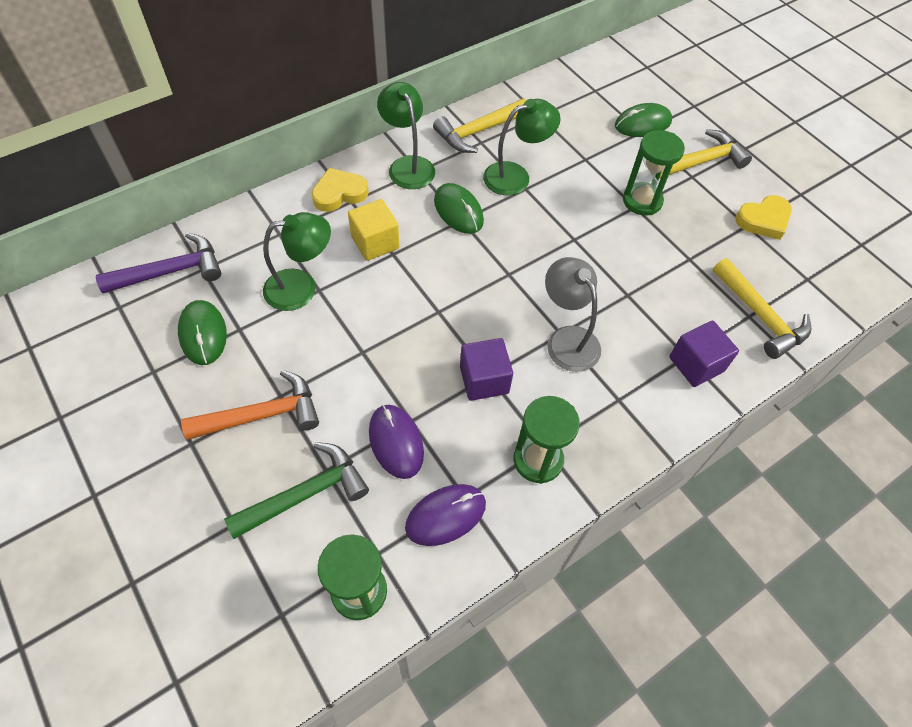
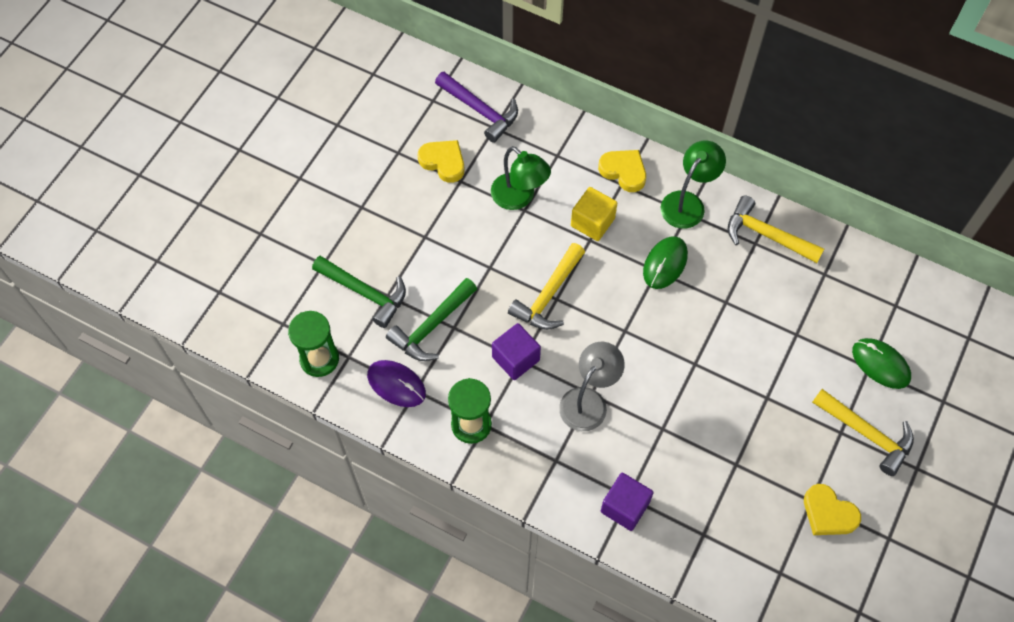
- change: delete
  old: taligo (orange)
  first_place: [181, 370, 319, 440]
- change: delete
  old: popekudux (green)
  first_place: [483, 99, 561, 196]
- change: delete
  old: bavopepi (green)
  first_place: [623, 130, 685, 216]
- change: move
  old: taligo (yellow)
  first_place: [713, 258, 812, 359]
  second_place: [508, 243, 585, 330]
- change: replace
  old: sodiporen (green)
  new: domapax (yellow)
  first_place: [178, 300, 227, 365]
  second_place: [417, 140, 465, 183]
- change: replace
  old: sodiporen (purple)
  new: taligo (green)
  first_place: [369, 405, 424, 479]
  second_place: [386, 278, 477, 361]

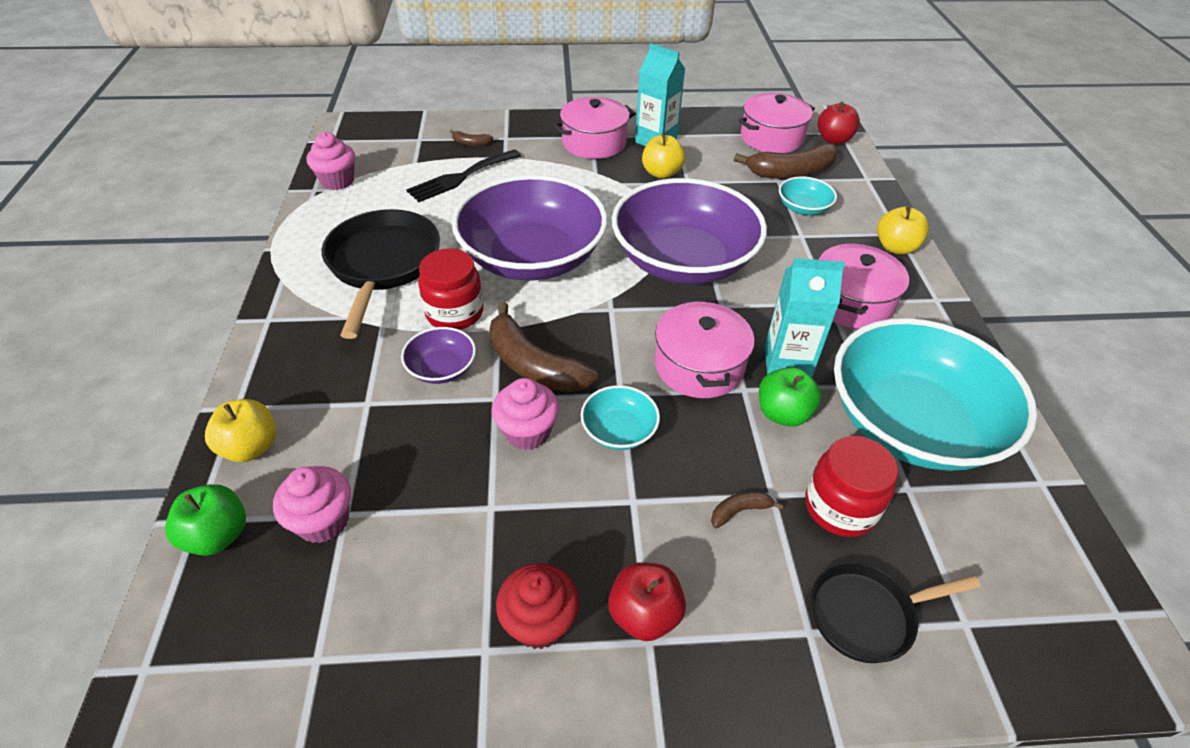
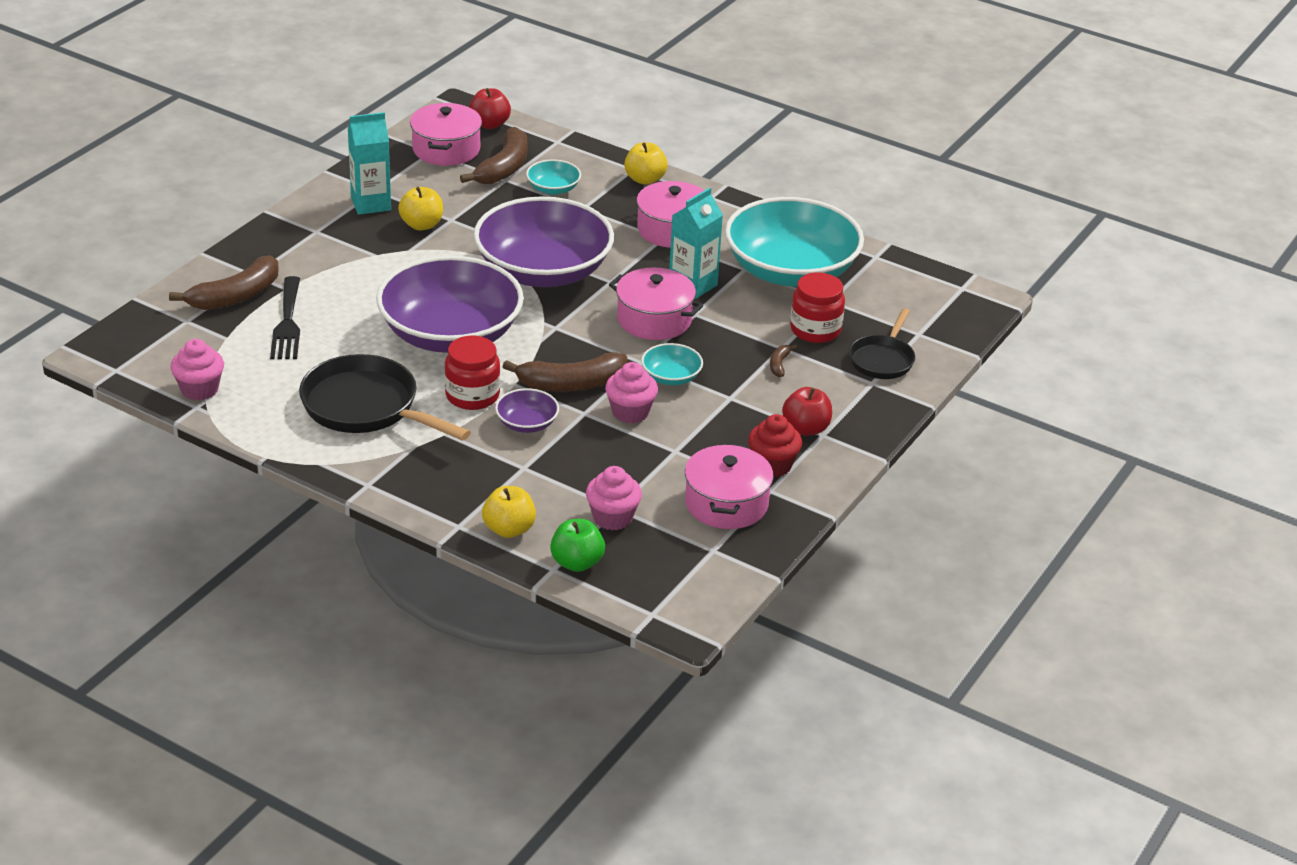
- change: delete
  old: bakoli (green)
  first_place: [759, 367, 821, 427]
- change: move
  old: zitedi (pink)
  first_place: [553, 97, 636, 159]
  second_place: [685, 443, 774, 529]
- change: resize
  old: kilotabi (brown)
  first_place: [450, 130, 494, 146]
  second_place: [169, 255, 279, 310]
  factor: 2.24

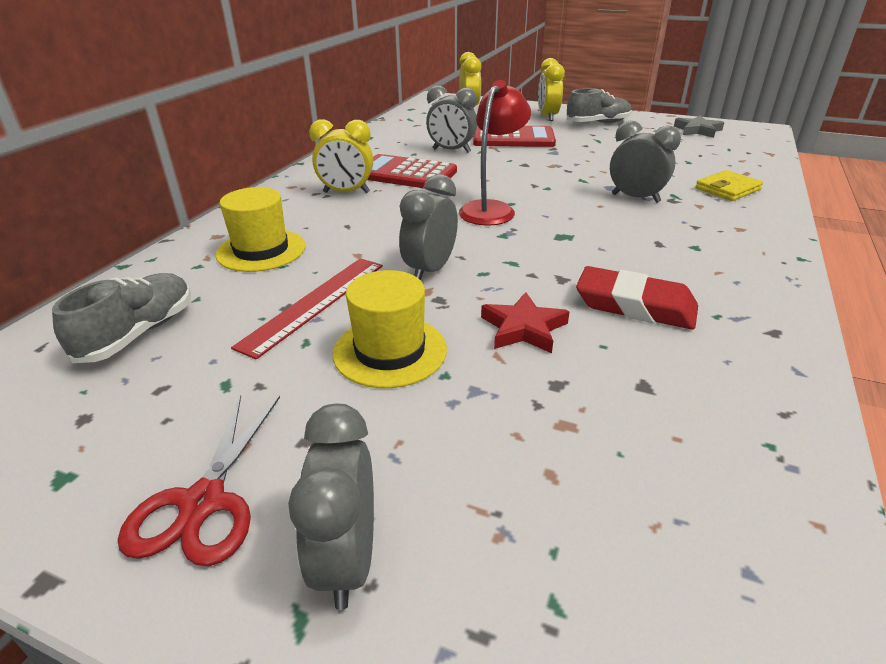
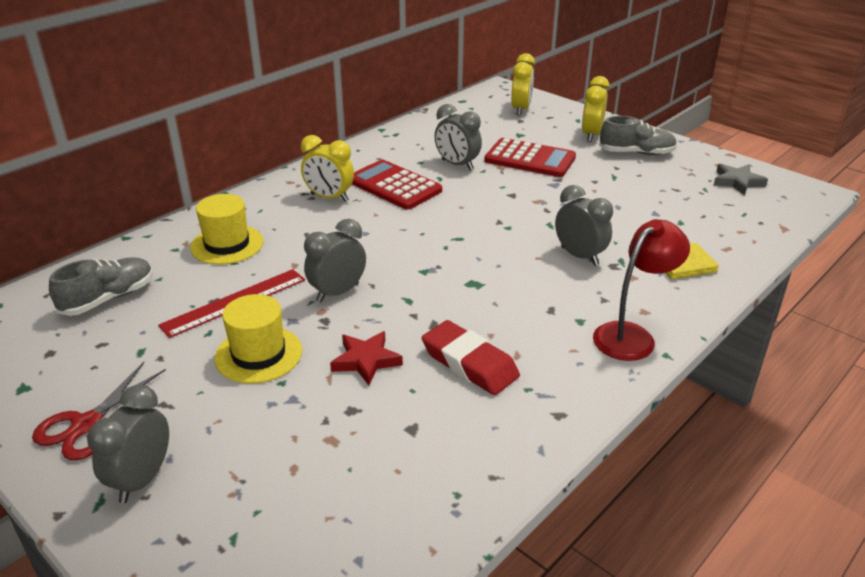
- change: move
  old: popekudux (red)
  first_place: [459, 80, 531, 226]
  second_place: [593, 219, 690, 361]

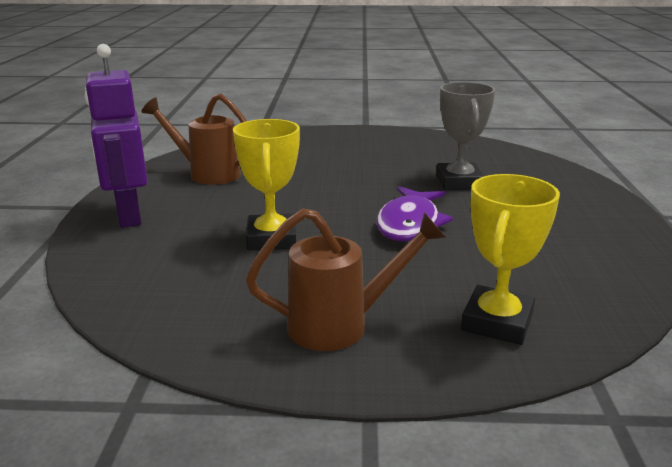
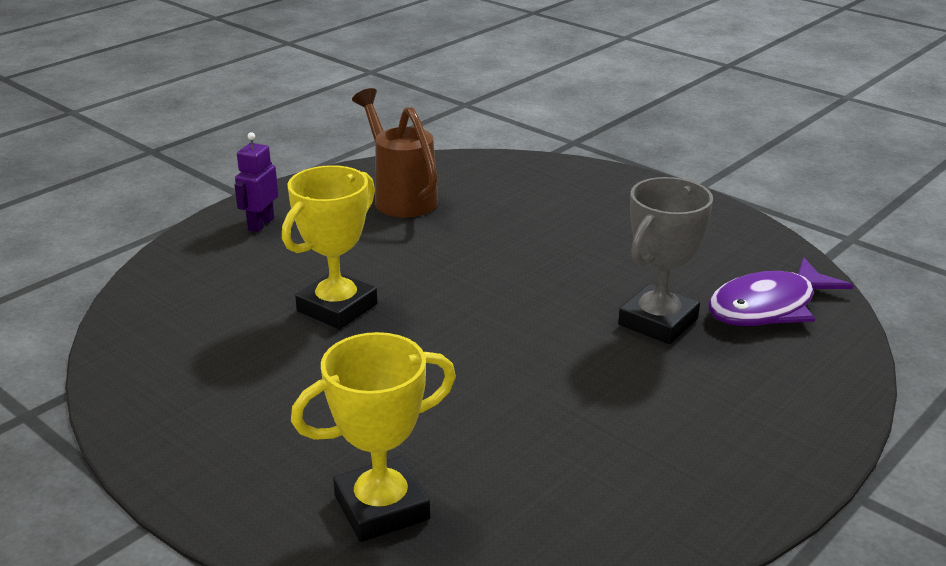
- change: delete
  old: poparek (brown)
  first_place: [246, 208, 446, 351]
- change: move
  old: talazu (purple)
  first_place: [376, 186, 453, 241]
  second_place: [708, 257, 854, 326]
- change: resize
  old: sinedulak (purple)
  first_place: [85, 44, 148, 228]
  second_place: [235, 132, 279, 232]
  factor: 0.51

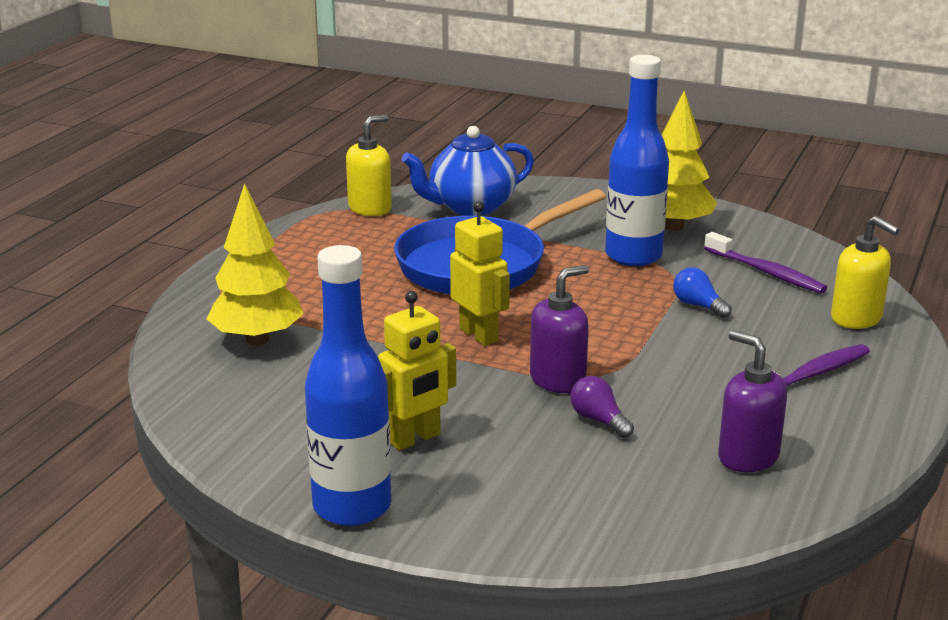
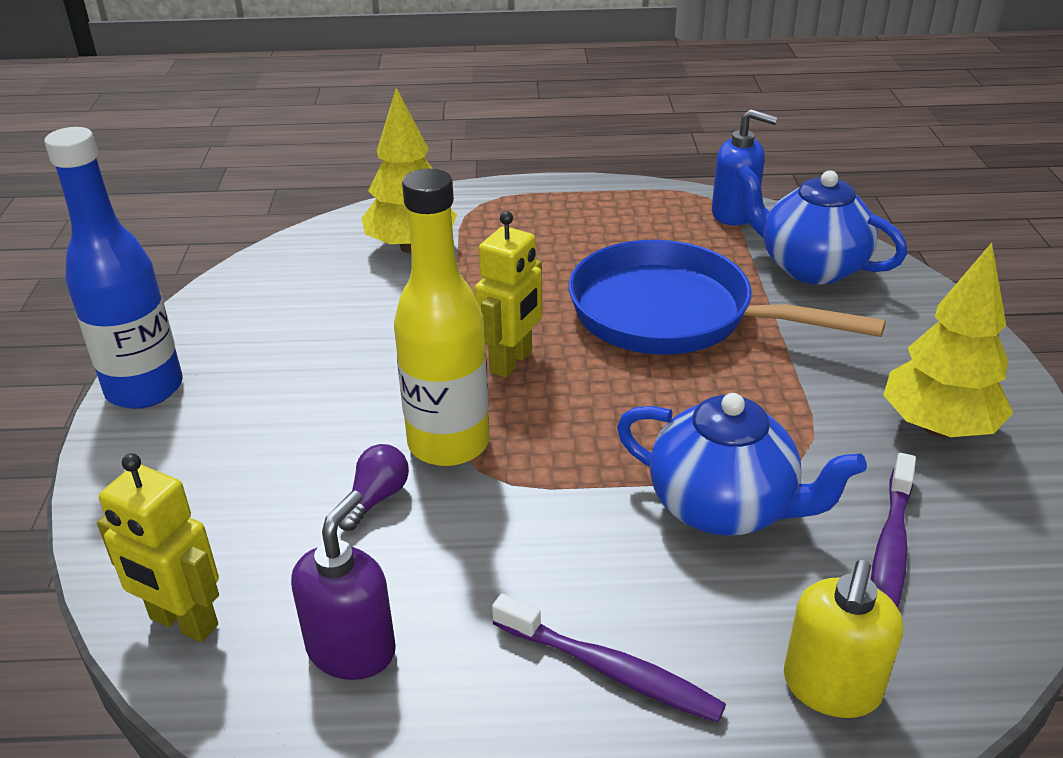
- change: delete
  old: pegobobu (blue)
  first_place: [605, 55, 669, 266]
- change: move
  old: sinedulak (yellow)
  first_place: [378, 291, 456, 450]
  second_place: [97, 453, 219, 642]
- change: replace
  old: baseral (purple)
  new: pegobobu (yellow)
  first_place: [530, 265, 589, 393]
  second_place: [394, 169, 490, 466]
- change: replace
  old: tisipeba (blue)
  new: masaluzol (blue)
  first_place: [673, 268, 732, 318]
  second_place: [617, 393, 867, 536]
- change: recolor
  old: baseral (yellow)
  new: baseral (blue)
  first_place: [346, 115, 392, 216]
  second_place: [712, 109, 778, 225]

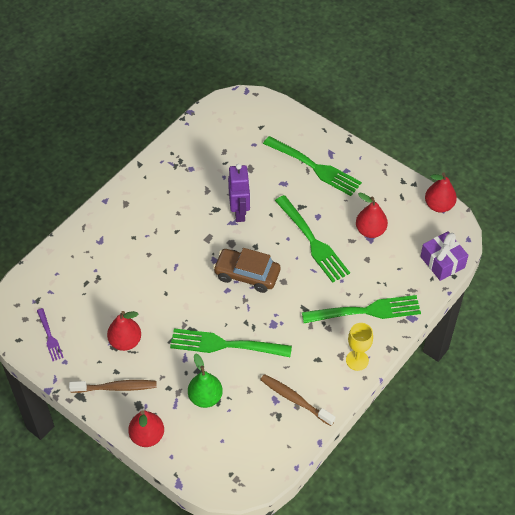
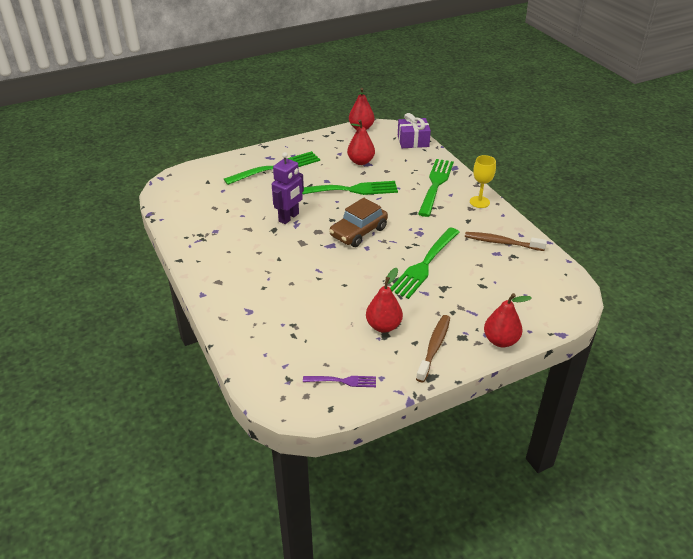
- change: delete
  old: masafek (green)
  first_place: [188, 353, 223, 408]
- change: rotate
  old: sinedulak (purple)
  first_place: [228, 164, 250, 222]
  second_place: [272, 152, 304, 224]
  degrees: 105
- change: rotate
  old: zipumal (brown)
  first_place: [260, 374, 336, 426]
  second_place: [465, 232, 547, 251]
  degrees: 45

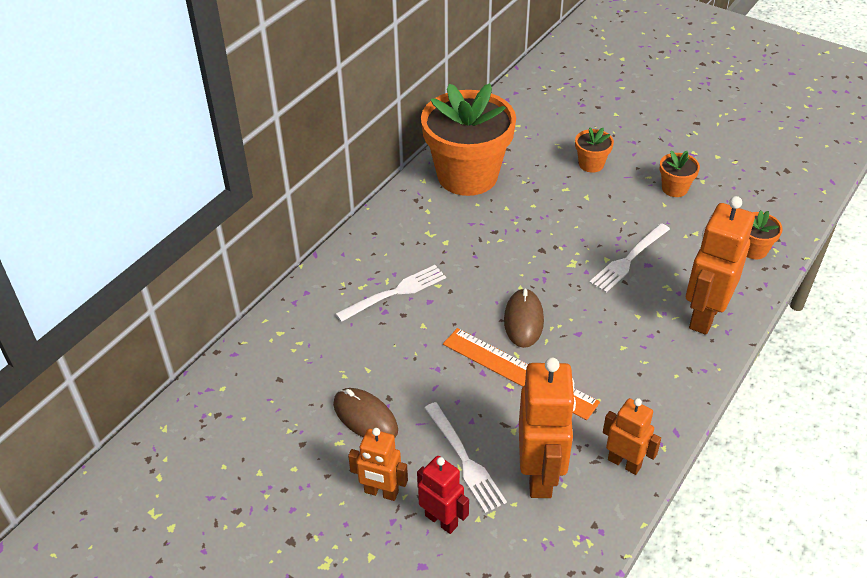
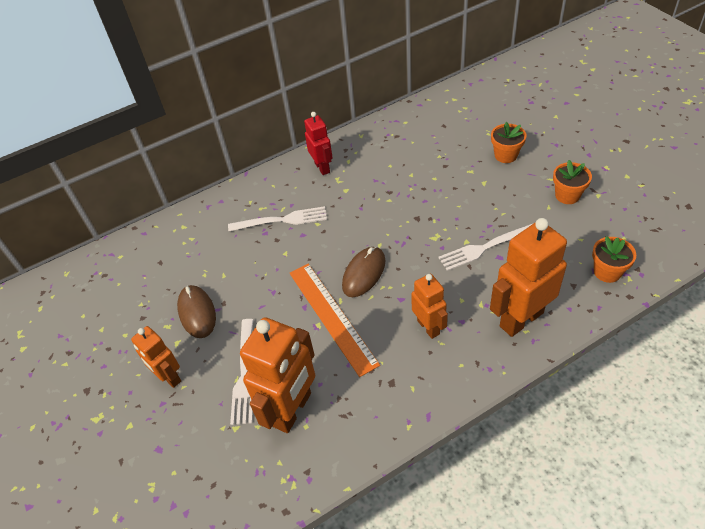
- change: delete
  old: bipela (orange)
  first_place: [421, 83, 516, 196]
- change: move
  old: sinedulak (red)
  first_place: [417, 456, 469, 534]
  second_place: [304, 112, 333, 175]
- change: move
  old: sinedulak (orange)
  first_place: [603, 398, 661, 475]
  second_place: [411, 274, 448, 339]

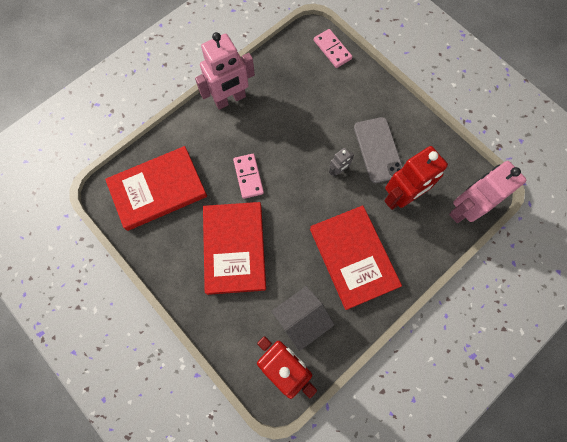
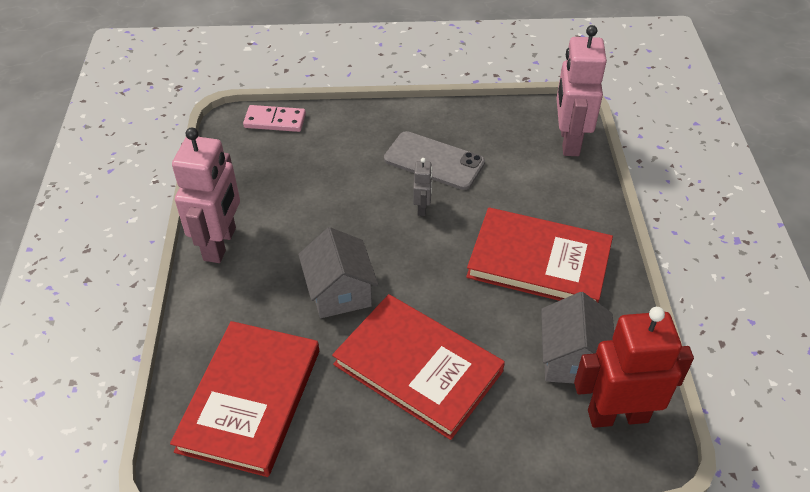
- change: delete
  old: sinedulak (red)
  first_place: [384, 146, 448, 210]
- change: replace
  old: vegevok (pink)
  new: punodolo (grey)
  first_place: [233, 154, 264, 199]
  second_place: [298, 227, 378, 318]

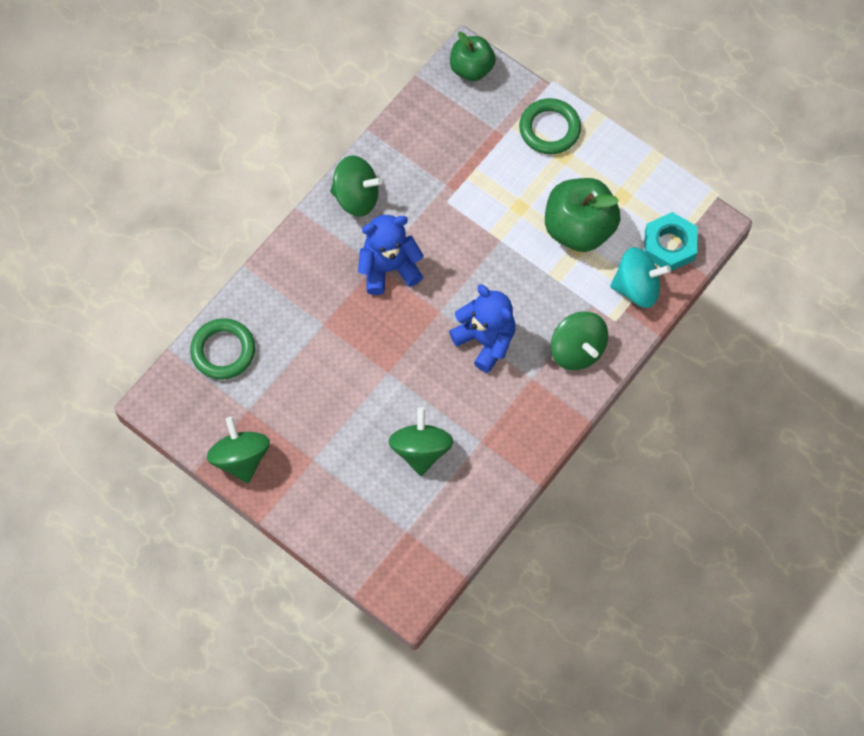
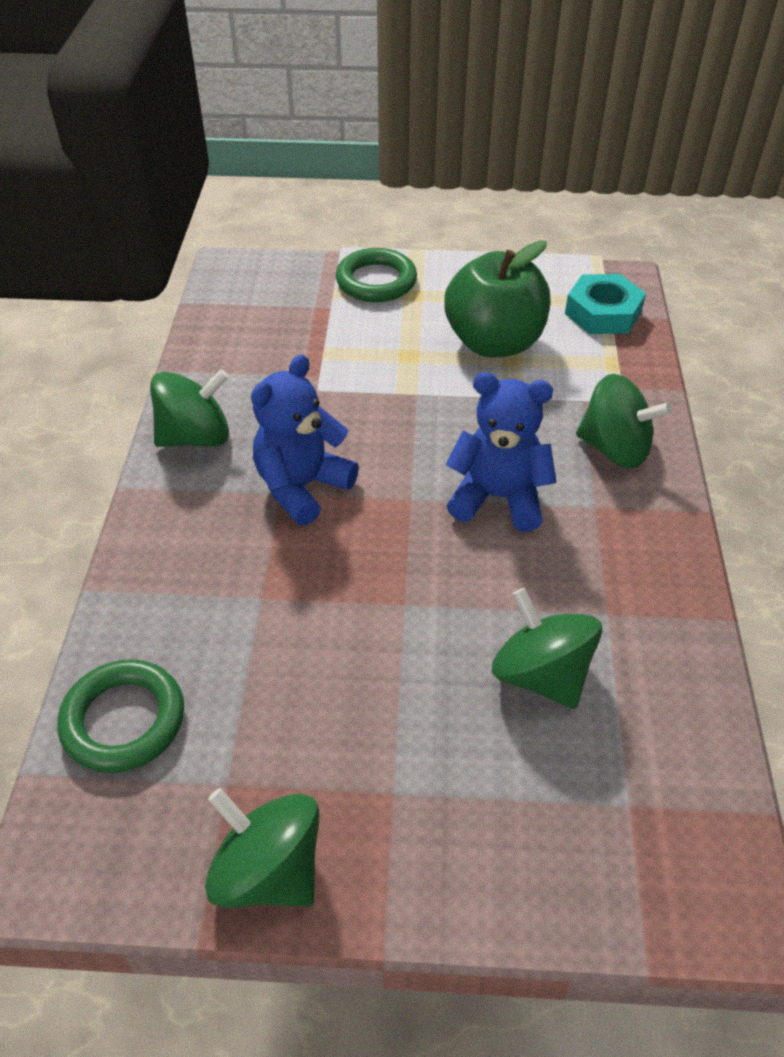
- change: delete
  old: bakoli (green)
  first_place: [450, 32, 496, 81]
- change: delete
  old: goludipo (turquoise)
  first_place: [610, 247, 671, 308]

